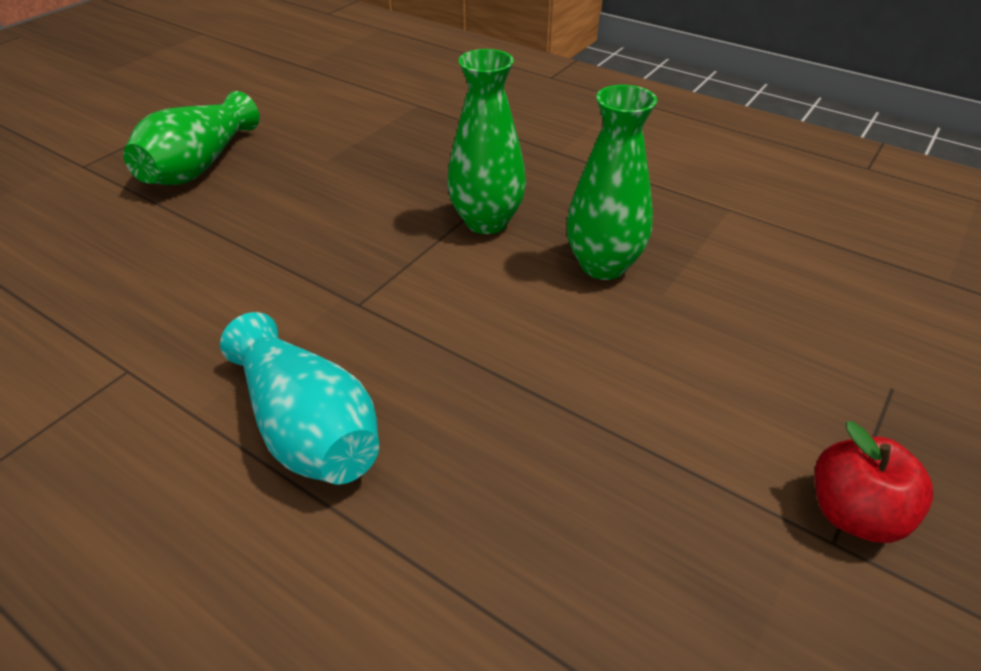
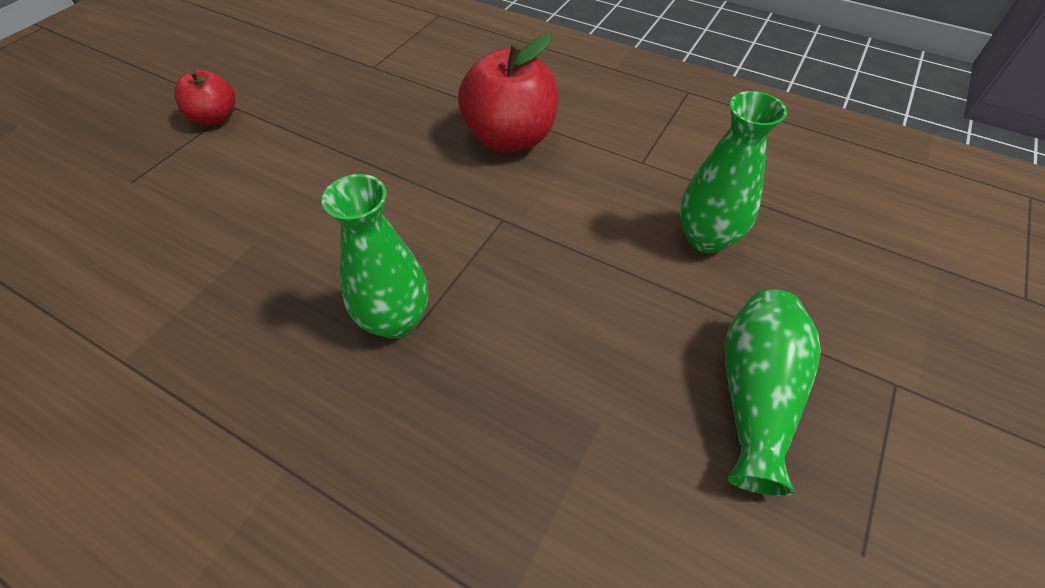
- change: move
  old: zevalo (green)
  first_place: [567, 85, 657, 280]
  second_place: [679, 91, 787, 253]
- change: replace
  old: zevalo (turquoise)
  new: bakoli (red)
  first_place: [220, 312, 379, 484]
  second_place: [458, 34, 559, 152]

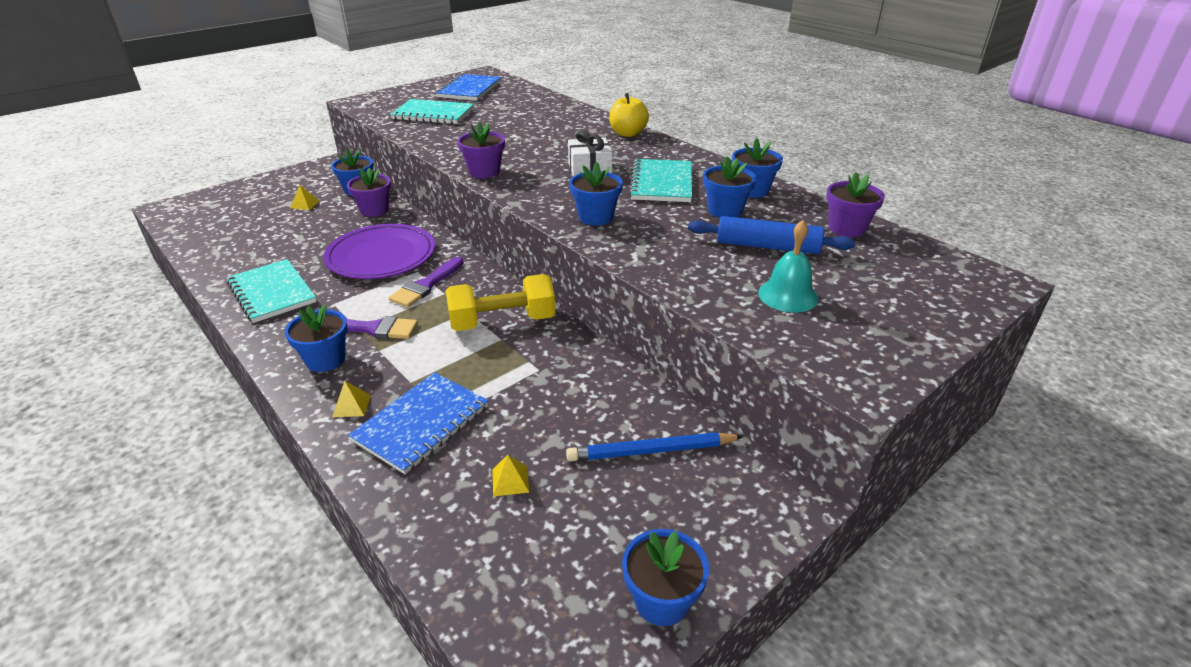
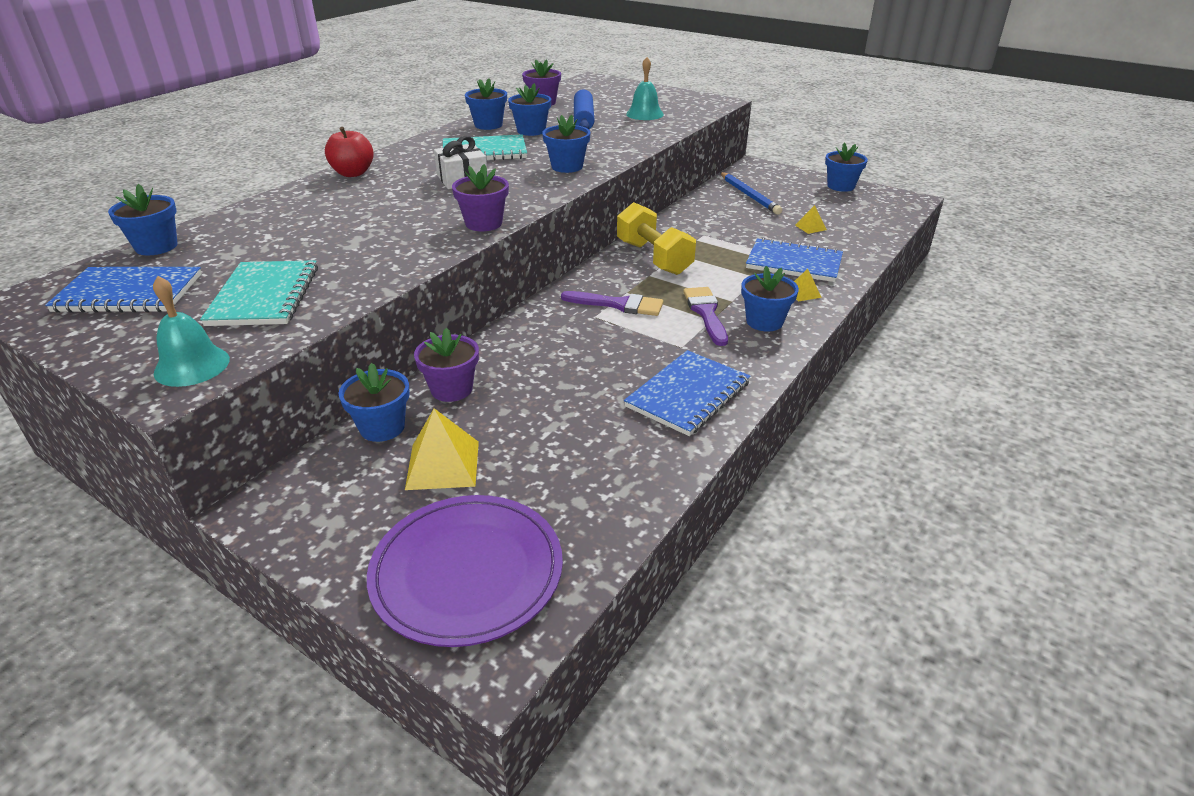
- change: insert
  new: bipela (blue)
  second_place: [108, 184, 178, 256]
- change: insert
  new: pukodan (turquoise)
  second_place: [153, 276, 230, 387]
- change: move
  old: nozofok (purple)
  first_place: [324, 224, 435, 279]
  second_place: [367, 495, 563, 647]
- change: recolor
  old: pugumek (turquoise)
  new: pugumek (blue)
  first_place: [226, 259, 317, 323]
  second_place: [624, 350, 750, 436]
- change: recolor
  old: bakoli (yellow)
  new: bakoli (red)
  first_place: [609, 93, 649, 137]
  second_place: [325, 127, 374, 177]
- change: resize
  old: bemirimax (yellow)
  first_place: [291, 184, 319, 210]
  second_place: [405, 408, 479, 490]
  factor: 1.9

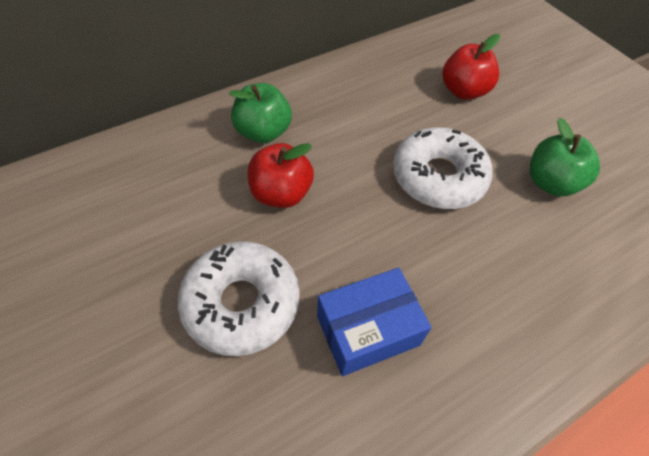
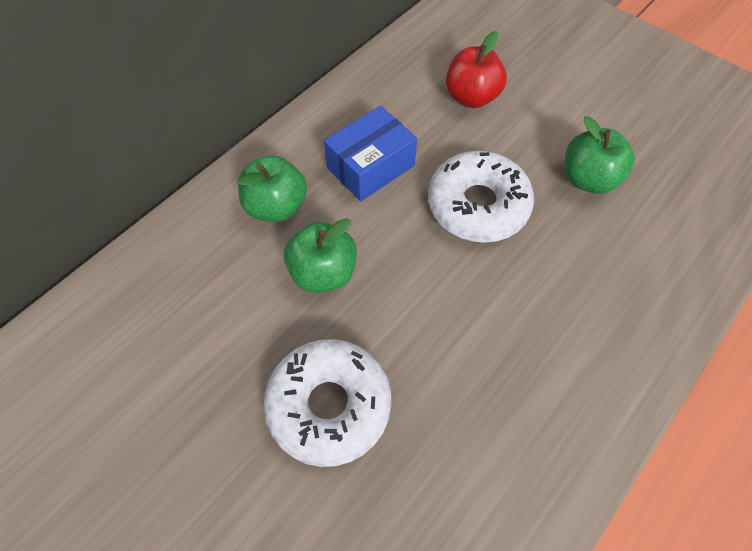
- change: move
  old: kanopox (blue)
  first_place: [317, 268, 432, 376]
  second_place: [324, 106, 417, 201]
- change: recolor
  old: bakoli (red)
  new: bakoli (green)
  first_place: [248, 143, 314, 208]
  second_place: [284, 218, 357, 293]

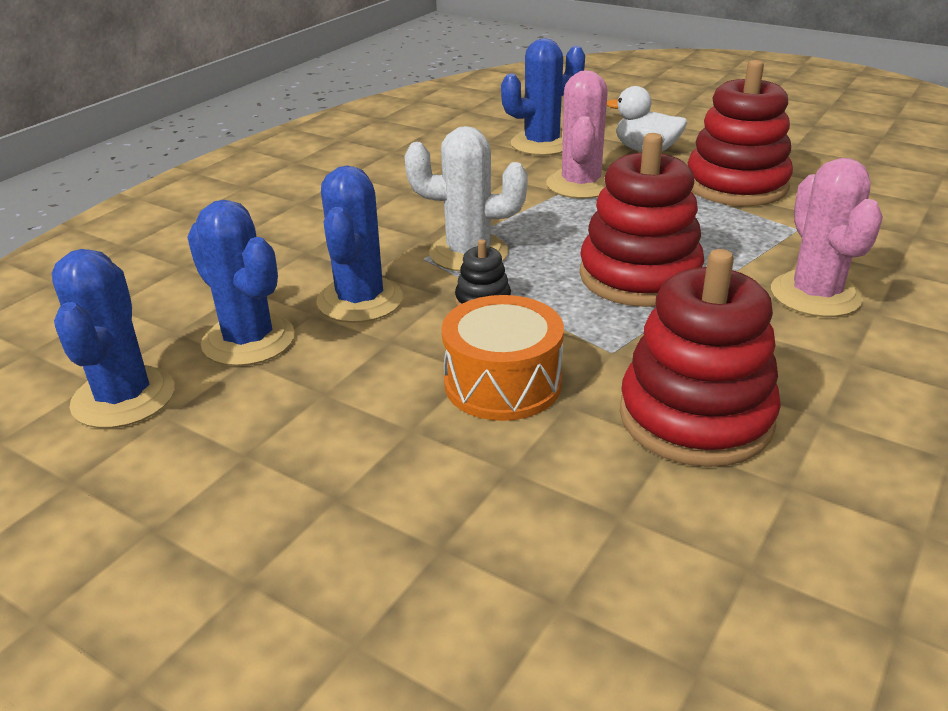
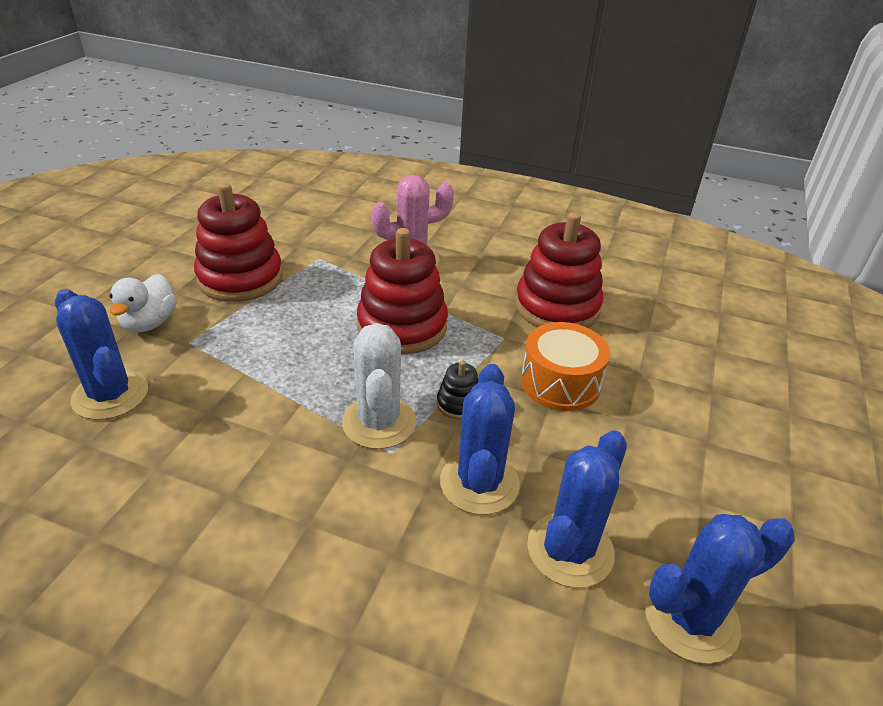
- change: delete
  old: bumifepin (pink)
  first_place: [546, 70, 608, 199]
- change: rotate
  old: bumifepin (blue)
  first_place: [316, 166, 403, 323]
  second_place: [440, 364, 520, 515]
  degrees: -75

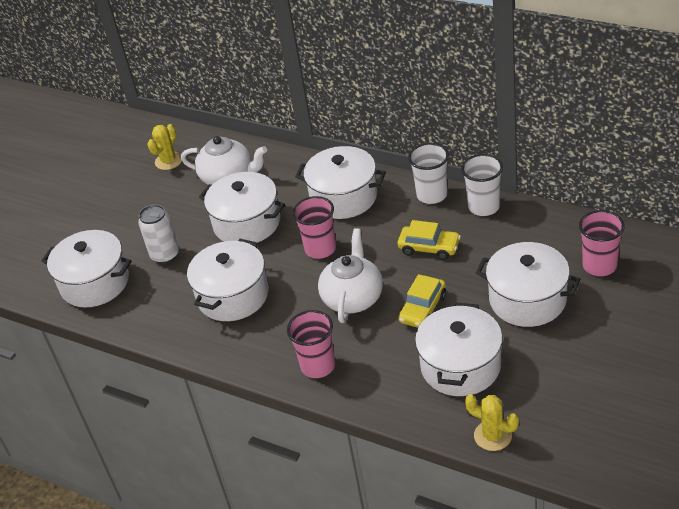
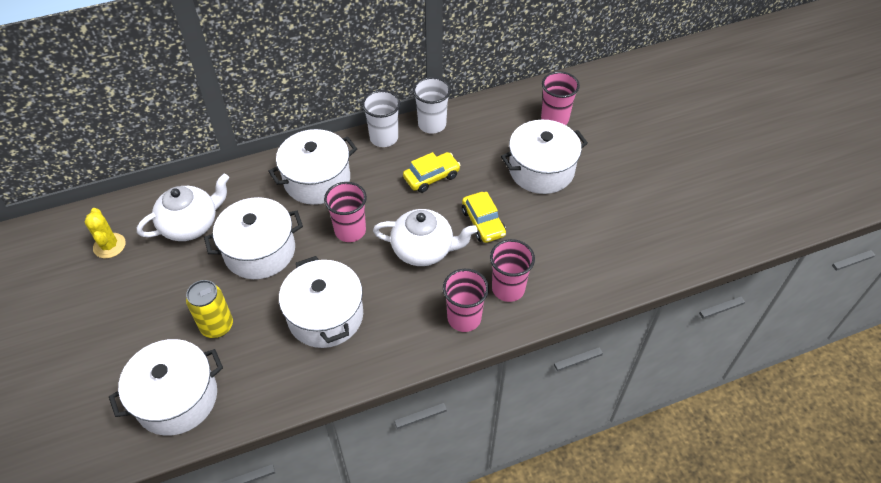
- change: delete
  old: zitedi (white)
  first_place: [415, 303, 503, 396]
- change: delete
  old: bumifepin (yellow)
  first_place: [465, 394, 519, 451]
- change: insert
  new: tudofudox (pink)
  second_place: [490, 239, 535, 302]
- change: recolor
  old: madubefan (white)
  new: madubefan (yellow)
  first_place: [138, 204, 179, 264]
  second_place: [186, 280, 233, 338]
- change: rotate
  old: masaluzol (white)
  first_place: [318, 228, 383, 323]
  second_place: [373, 209, 477, 266]
  degrees: 135

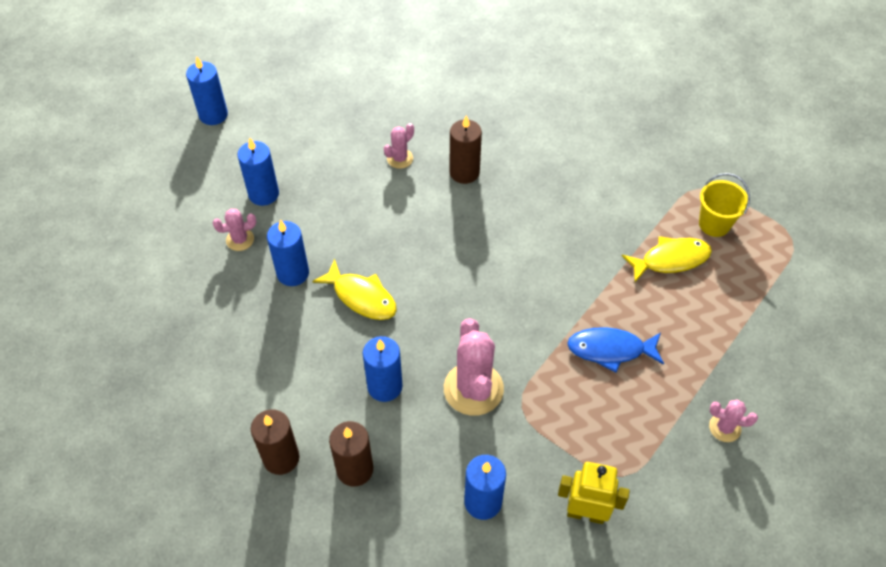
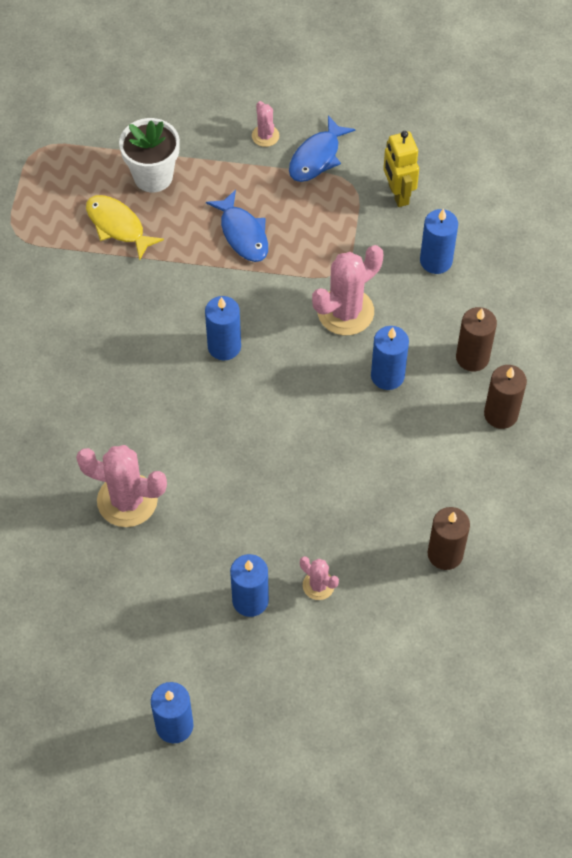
- change: delete
  old: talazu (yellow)
  first_place: [312, 259, 397, 320]
- change: delete
  old: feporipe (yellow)
  first_place: [699, 173, 750, 237]
- change: insert
  new: bipela (white)
  second_place: [119, 118, 180, 192]
- change: insert
  new: talazu (blue)
  second_place: [289, 115, 356, 182]
- change: move
  old: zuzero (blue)
  first_place: [267, 220, 309, 286]
  second_place: [205, 296, 241, 361]
- change: move
  old: zuzero (brown)
  first_place: [449, 115, 482, 184]
  second_place: [427, 507, 470, 570]
- change: resize
  old: bumifepin (pink)
  first_place: [384, 123, 414, 169]
  second_place: [76, 445, 167, 527]
  factor: 1.94

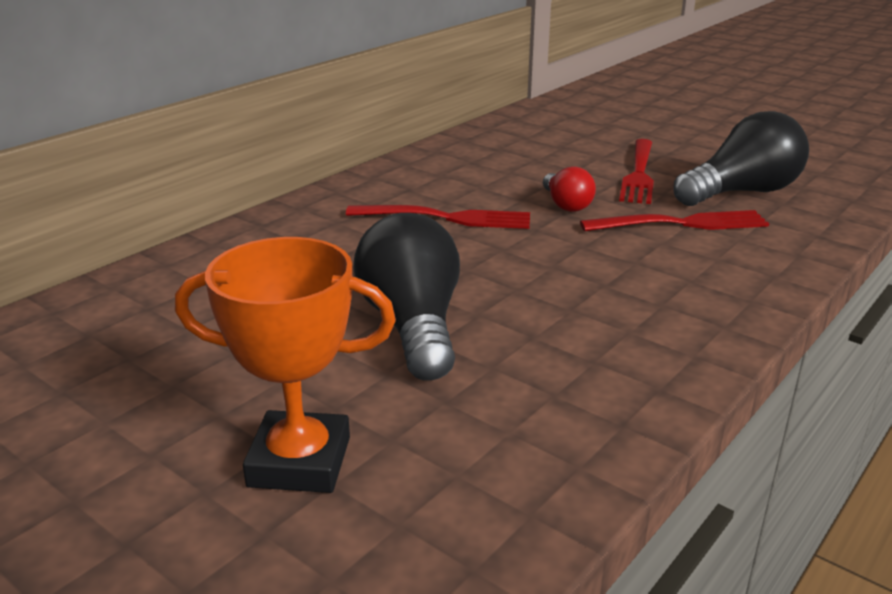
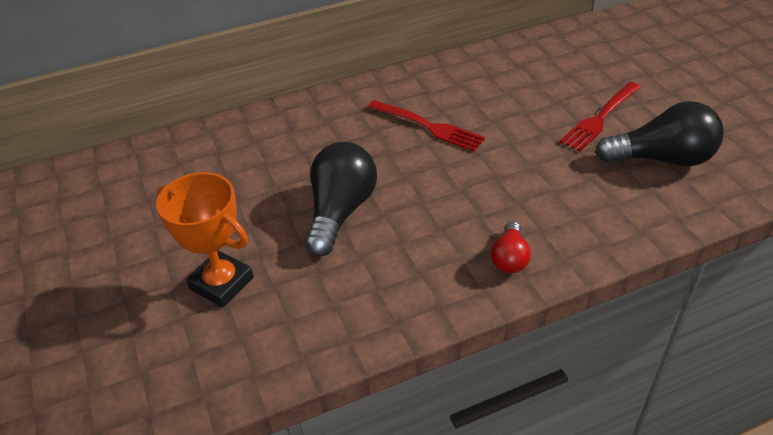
- change: delete
  old: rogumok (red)
  first_place: [580, 210, 769, 231]
- change: move
  old: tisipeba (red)
  first_place: [543, 167, 596, 212]
  second_place: [491, 221, 531, 273]

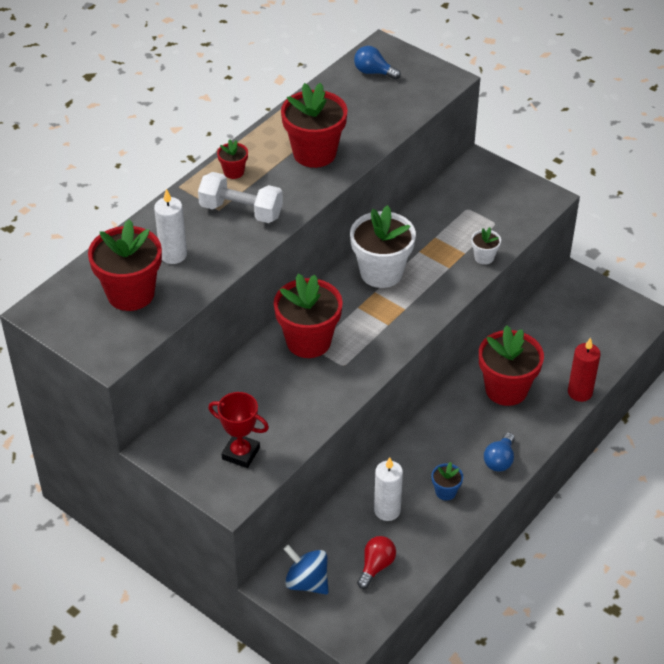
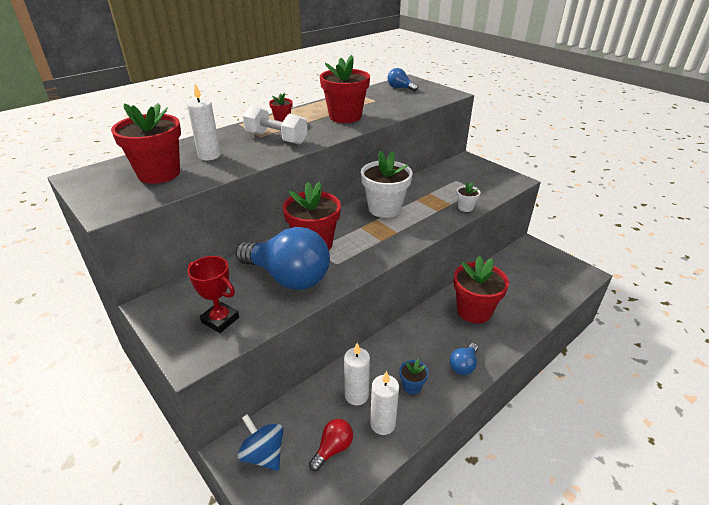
- change: delete
  old: zuzero (red)
  first_place: [568, 338, 601, 402]
- change: insert
  new: tisipeba (blue)
  second_place: [236, 227, 330, 290]
- change: insert
  new: zuzero (white)
  second_place: [370, 371, 399, 435]

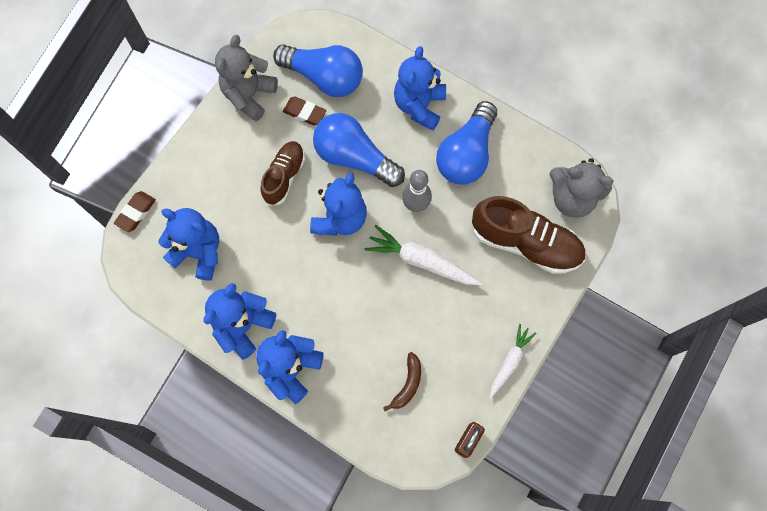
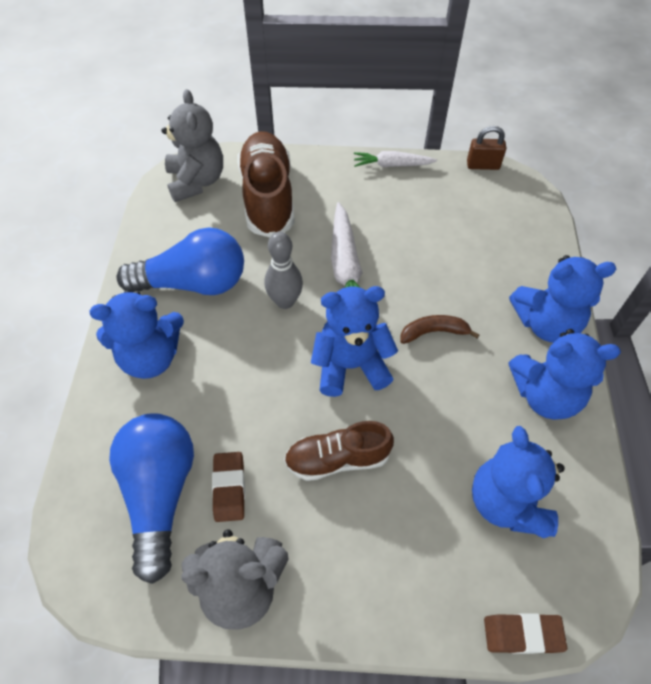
- change: delete
  old: tisipeba (blue)
  first_place: [313, 113, 405, 187]
- change: move
  old: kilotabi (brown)
  first_place: [383, 352, 421, 411]
  second_place: [400, 315, 480, 344]

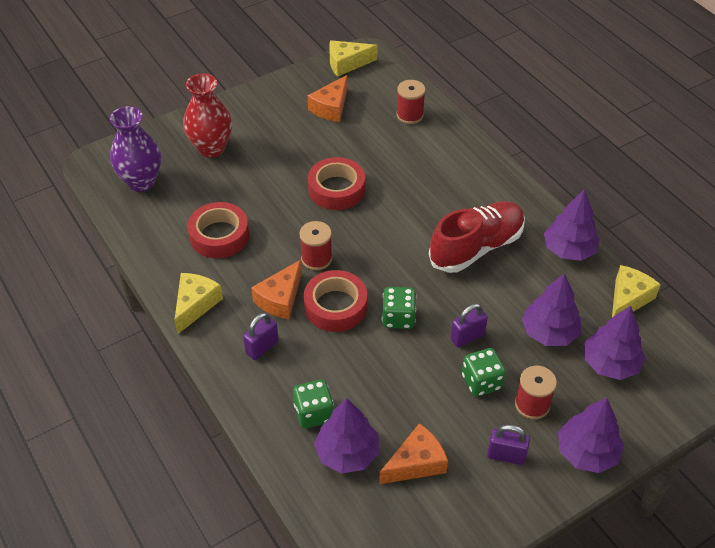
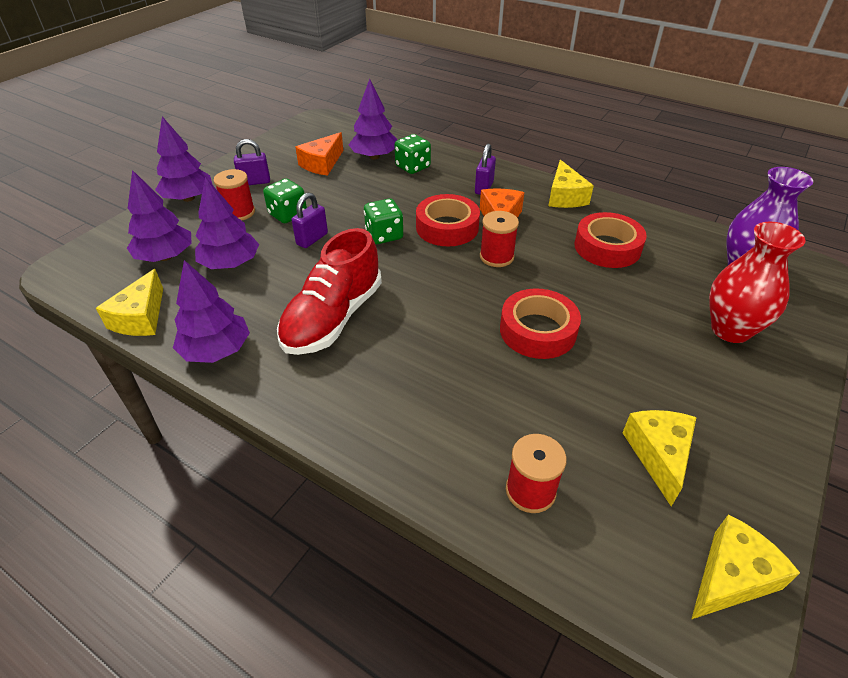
- change: recolor
  old: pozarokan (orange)
  new: pozarokan (yellow)
  first_place: [308, 75, 347, 122]
  second_place: [622, 410, 697, 506]

